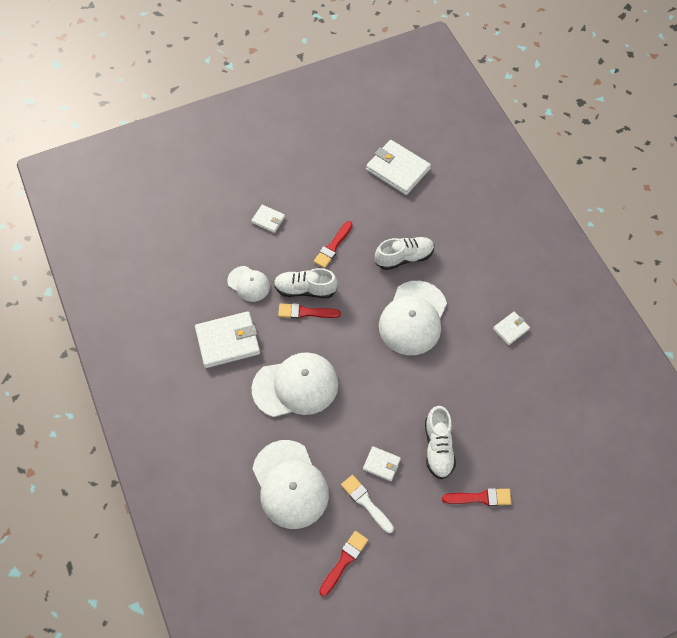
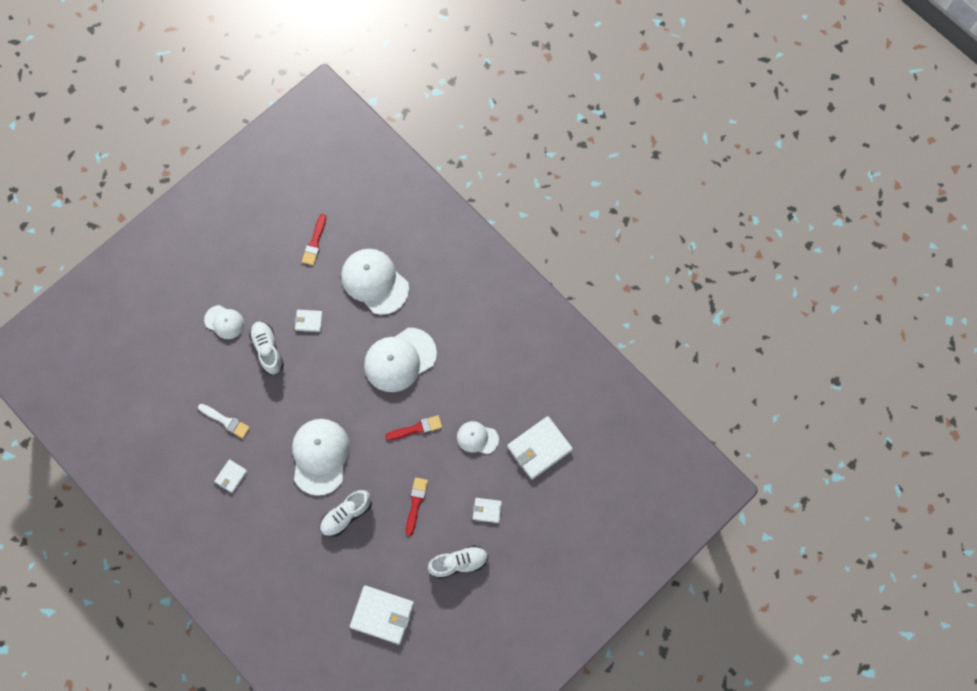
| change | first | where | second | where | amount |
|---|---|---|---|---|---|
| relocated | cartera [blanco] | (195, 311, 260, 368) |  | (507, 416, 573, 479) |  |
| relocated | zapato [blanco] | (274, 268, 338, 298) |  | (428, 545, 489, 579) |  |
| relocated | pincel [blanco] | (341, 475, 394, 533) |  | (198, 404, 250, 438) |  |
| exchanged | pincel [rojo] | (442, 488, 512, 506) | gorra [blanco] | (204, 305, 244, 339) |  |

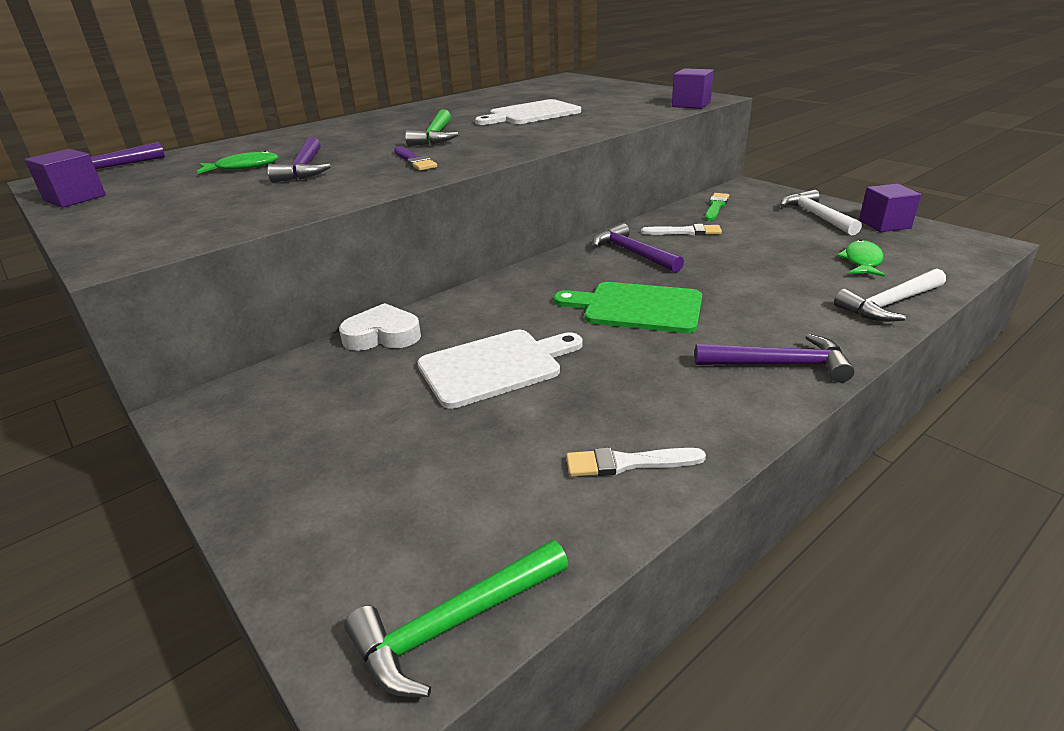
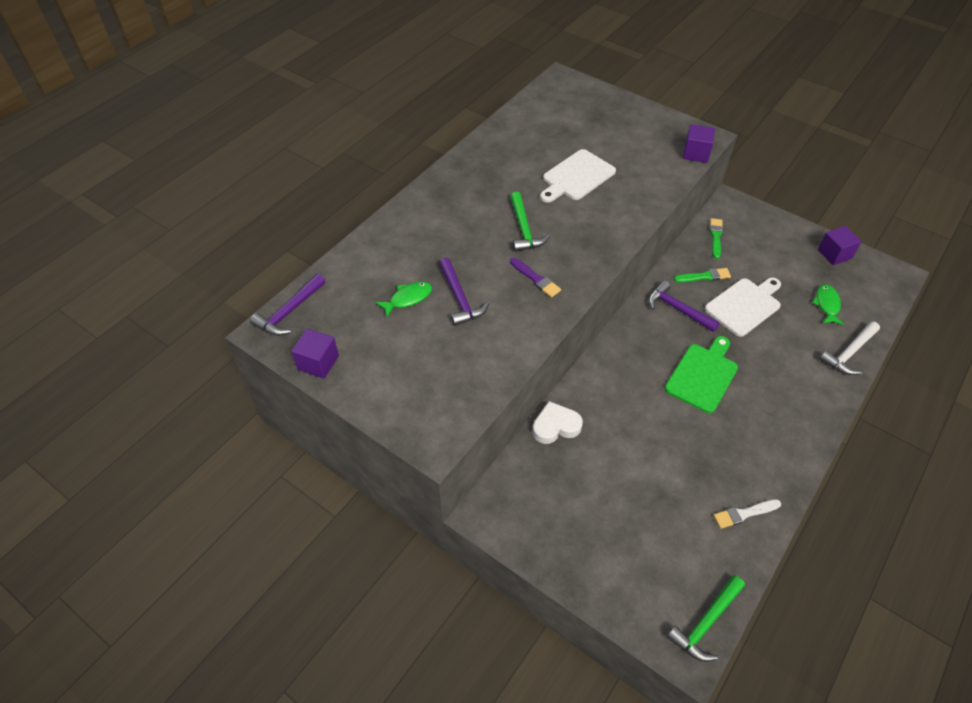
| change | first | where | second | where | amount |
|---|---|---|---|---|---|
| missing | martillo [morado] | (695, 334, 855, 383) |  |  |  |
| missing | martillo [blanco] | (780, 190, 862, 235) |  |  |  |
| relocated | tabla de cortar [blanco] | (417, 330, 583, 409) |  | (705, 278, 781, 337) |  |
| colour | pincel [blanco] | (641, 224, 722, 235) | pincel [verde] | (674, 268, 731, 282) |  |
| spun | tabla de cortar [verde] | (554, 282, 702, 333) |  | (665, 336, 738, 413) | 120 degrees clockwise |

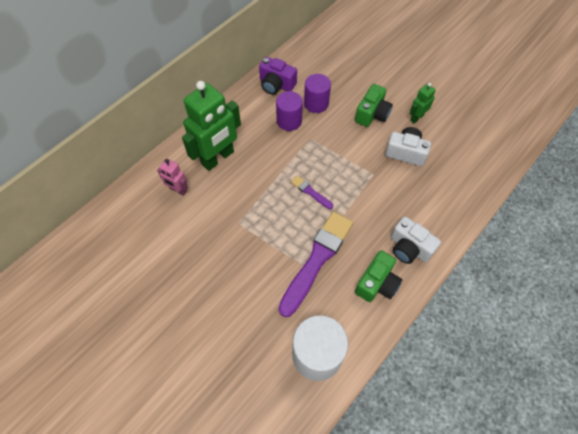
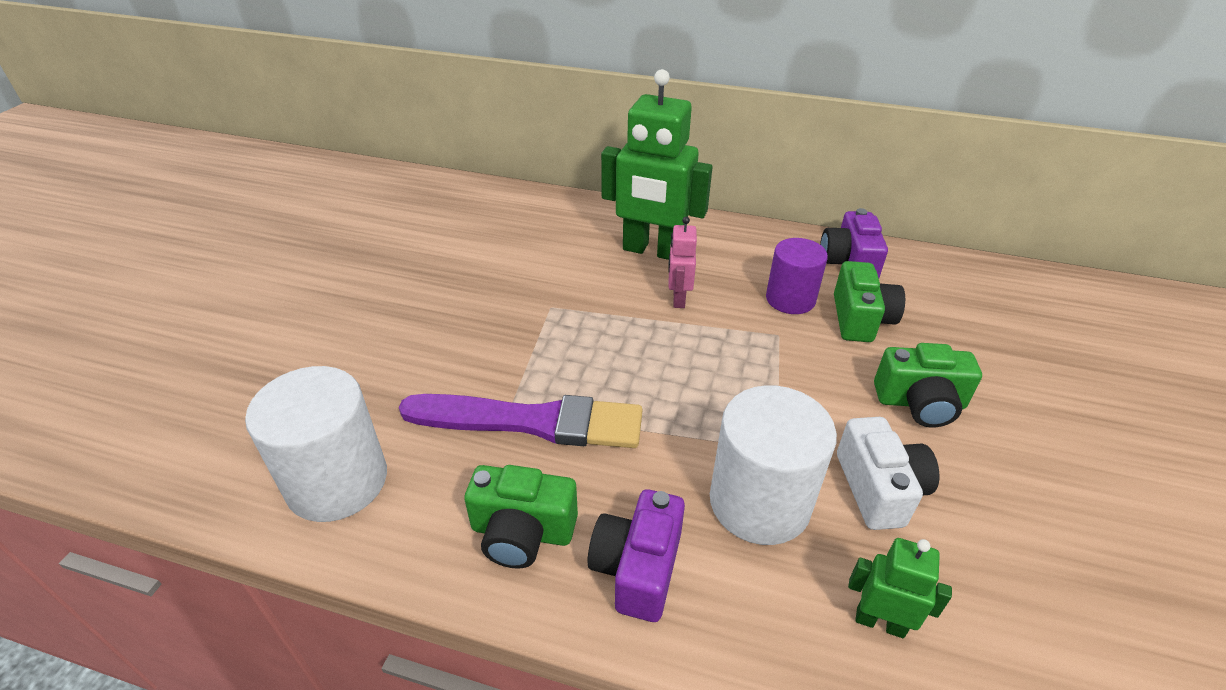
| change | first | where | second | where | amount |
|---|---|---|---|---|---|
| missing | pincel [morado] | (291, 176, 333, 209) |  |  |  |
| appeared |  |  | cilindro [blanco] | (710, 385, 837, 545) |  |
| relocated | robot [rosa] | (157, 159, 188, 196) |  | (668, 217, 697, 308) |  |
| relocated | robot [verde] | (410, 83, 436, 124) |  | (848, 538, 952, 638) |  |
| exchanged | cilindro [morado] | (304, 74, 331, 113) | cámara [verde] | (834, 261, 905, 342) |  |
| colour | cámara [blanco] | (391, 216, 441, 264) | cámara [morado] | (587, 489, 685, 622) |  |

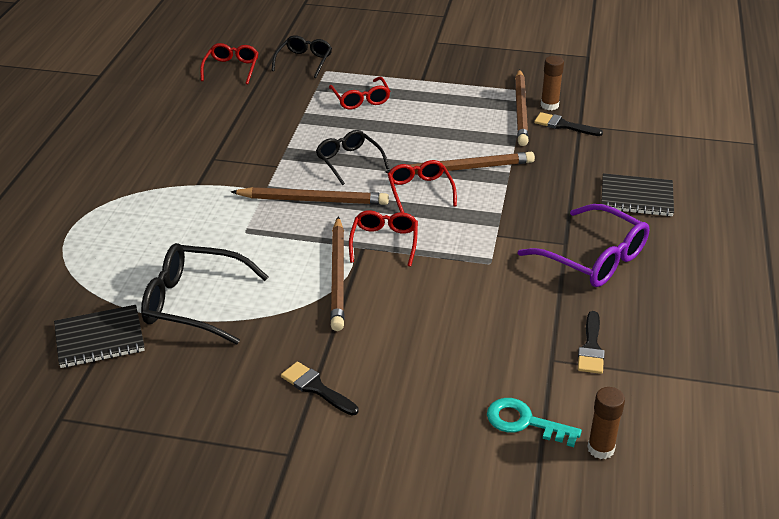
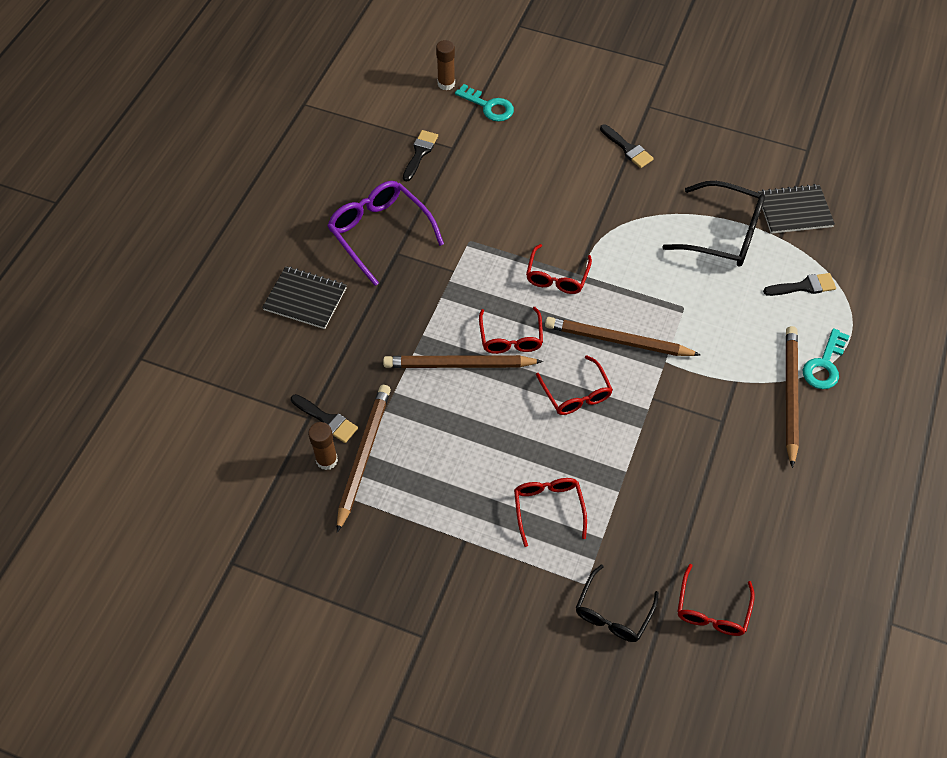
| change | first | where | second | where | amount |
|---|---|---|---|---|---|
| appeared |  |  | pincel [negro] | (763, 273, 836, 296) |  |
| appeared |  |  | llave [turquesa] | (803, 328, 849, 389) |  |
| relocated | lápiz [marrón] | (330, 217, 344, 331) |  | (786, 326, 799, 468) |  |
| colour | gafas [negro] | (316, 130, 389, 185) | gafas [rojo] | (536, 355, 613, 415) |  |

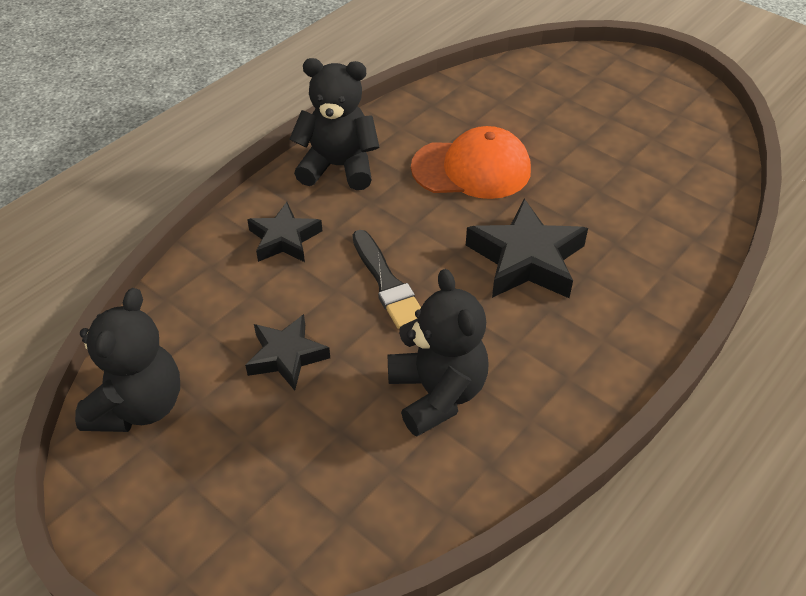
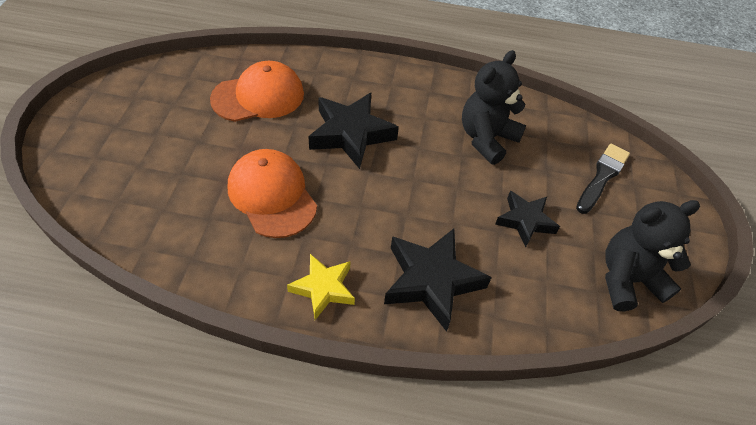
| change | first | where | second | where | amount |
|---|---|---|---|---|---|
| appeared |  |  | gorra [naranja] | (210, 61, 304, 122) |  |
| relocated | pincel [negro] | (352, 230, 421, 329) |  | (576, 144, 630, 214) |  |
| exchanged | osito [negro] | (290, 58, 380, 190) | estrella [amarillo] | (287, 254, 355, 320) |  |
| size | estrella [negro] | (247, 202, 322, 262) |  | (384, 228, 492, 332) | x1.59 |

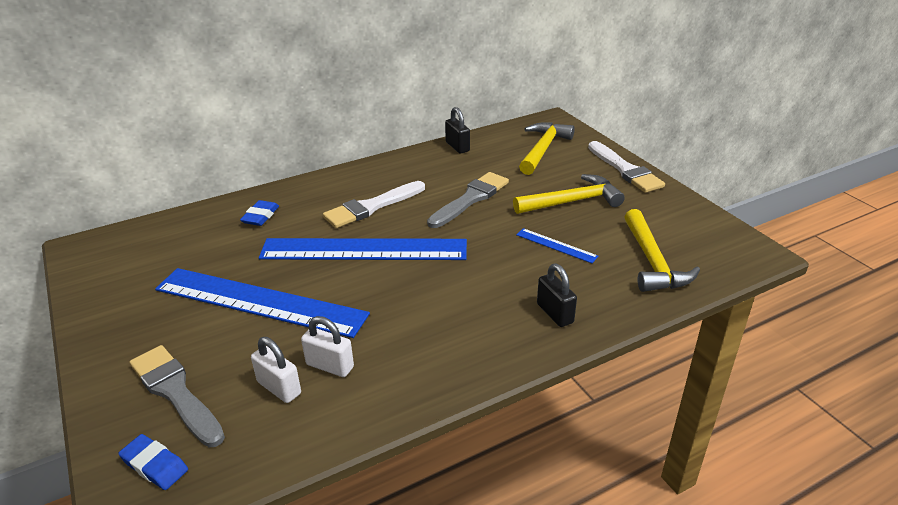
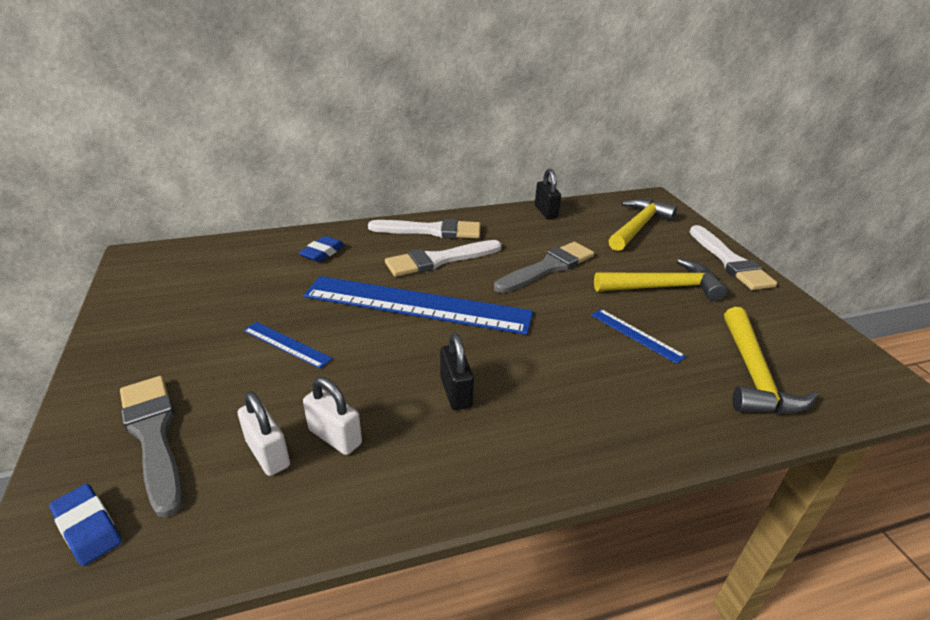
| change | first | where | second | where | amount |
|---|---|---|---|---|---|
| appeared |  |  | pincel [blanco] | (368, 219, 481, 238) |  |
| relocated | candado [negro] | (537, 264, 577, 327) |  | (440, 333, 474, 410) |  |
| size | regla [azul] | (155, 268, 370, 338) |  | (243, 322, 333, 369) | x0.42 |

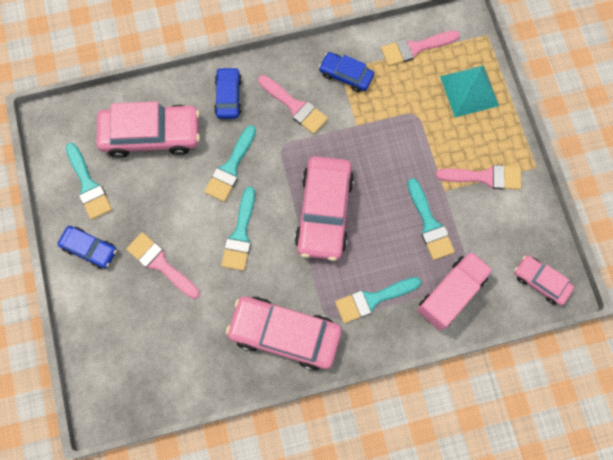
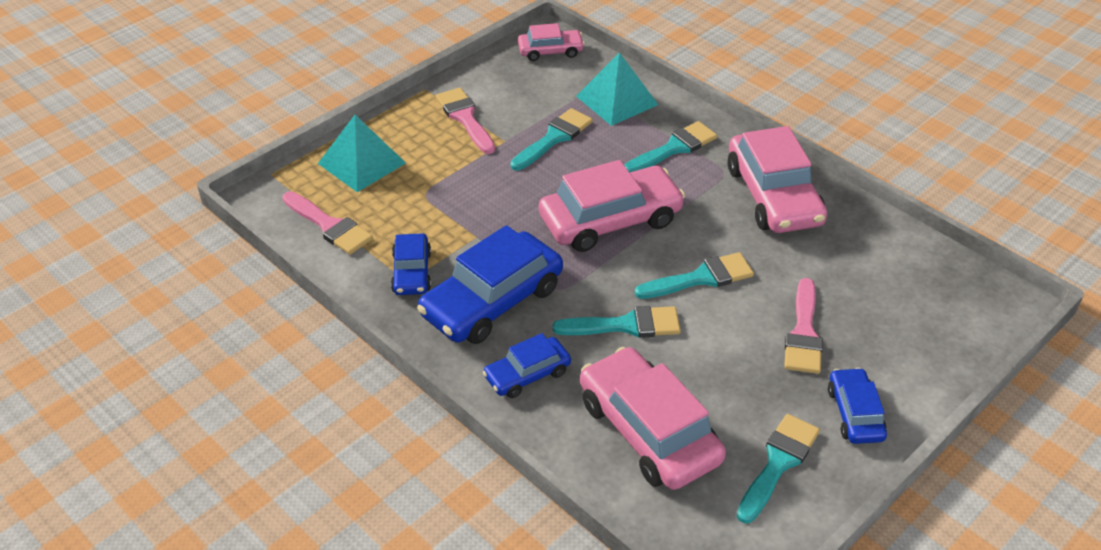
| change | first | where | second | where | amount |
|---|---|---|---|---|---|
| exchanged | pincel [rosa] | (258, 75, 328, 134) | coche [azul] | (417, 225, 563, 344) |  |
| exchanged | camión [rosa] | (417, 251, 493, 331) | pirámide [turquesa] | (576, 52, 658, 126) |  |
| spun | pincel [turquesa] | (335, 277, 421, 323) |  | (624, 121, 717, 172) | 75 degrees counterclockwise |
| spun | coche [rosa] | (514, 255, 574, 306) |  | (518, 23, 585, 61) | 105 degrees counterclockwise |

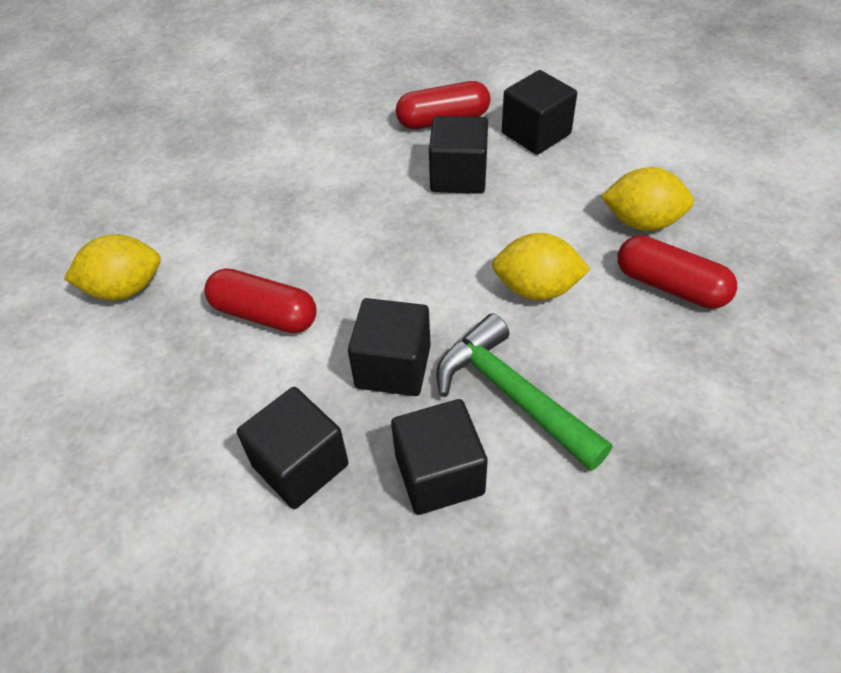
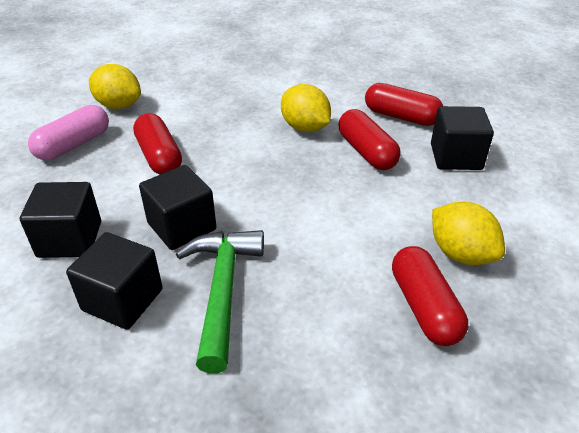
| change | first | where | second | where | amount |
|---|---|---|---|---|---|
| appeared |  |  | cápsula [rosa] | (28, 105, 109, 160) |  |
| relocated | limón [amarillo] | (492, 233, 591, 300) |  | (281, 84, 331, 132) |  |
| exchanged | cubo [negro] | (429, 116, 488, 194) | cápsula [rojo] | (338, 109, 401, 170) |  |

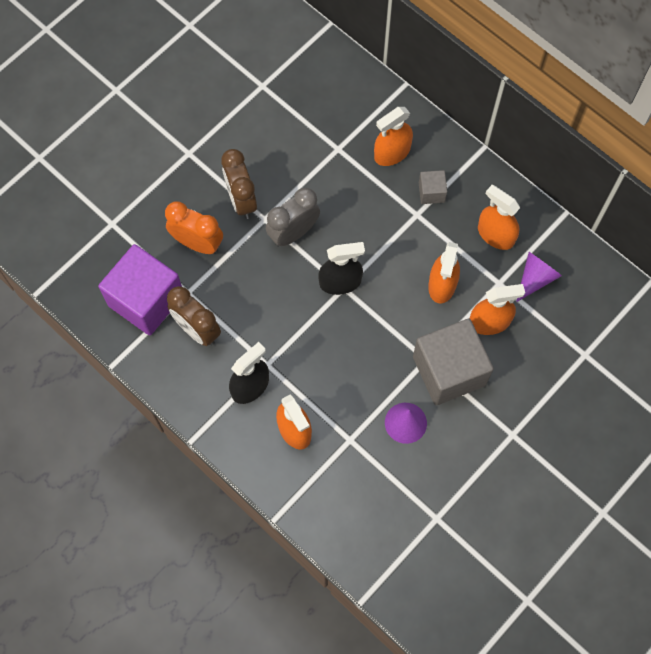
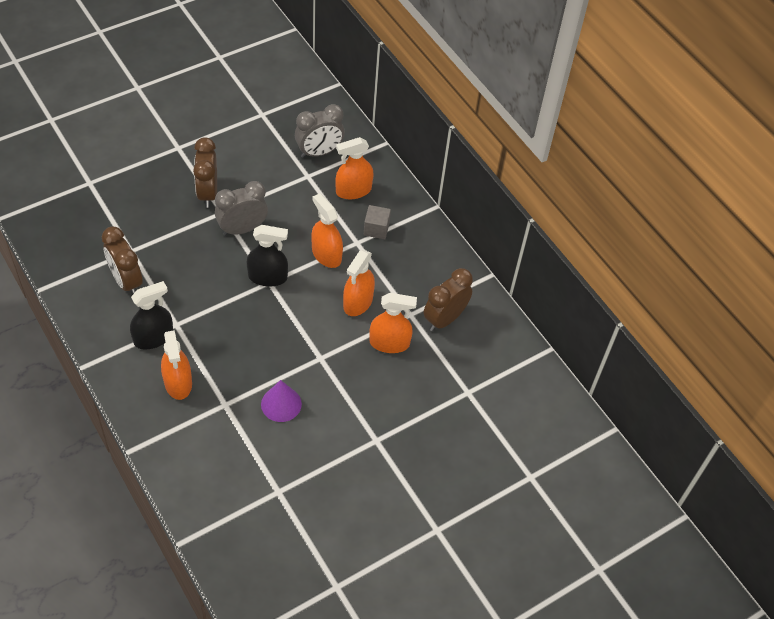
| change | first | where | second | where | amount |
|---|---|---|---|---|---|
| missing | cubo [morado] | (98, 244, 182, 336) |  |  |  |
| missing | despertador [naranja] | (165, 201, 223, 254) |  |  |  |
| missing | cubo [gris] | (413, 319, 494, 405) |  |  |  |
| appeared |  |  | despertador [gris] | (295, 104, 345, 158) |  |
| relocated | pulverizador [naranja] | (478, 185, 520, 250) |  | (311, 193, 343, 268) |  |
| exchanged | cono [morado] | (516, 252, 562, 302) | despertador [marrón] | (423, 268, 473, 331) |  |

